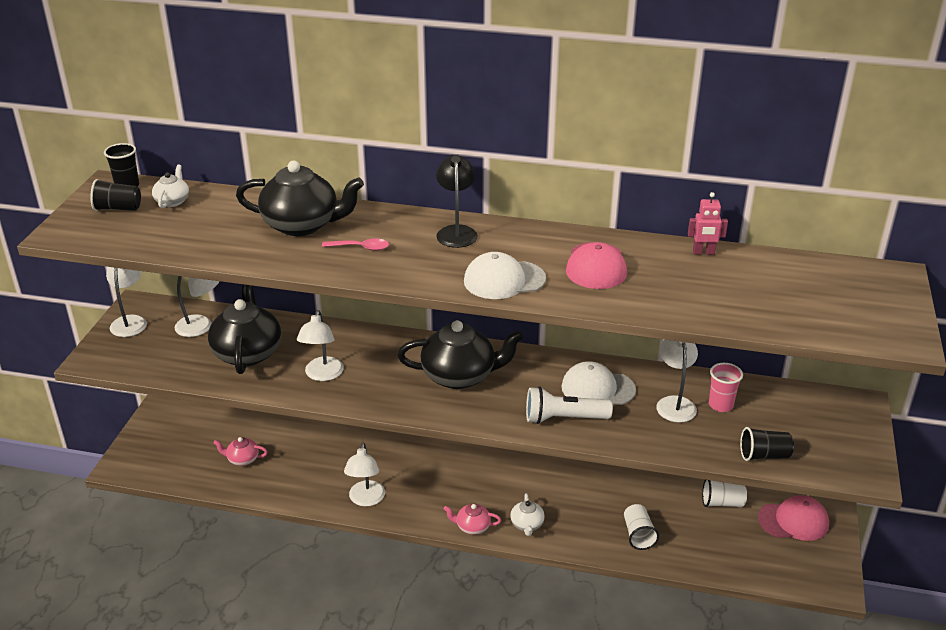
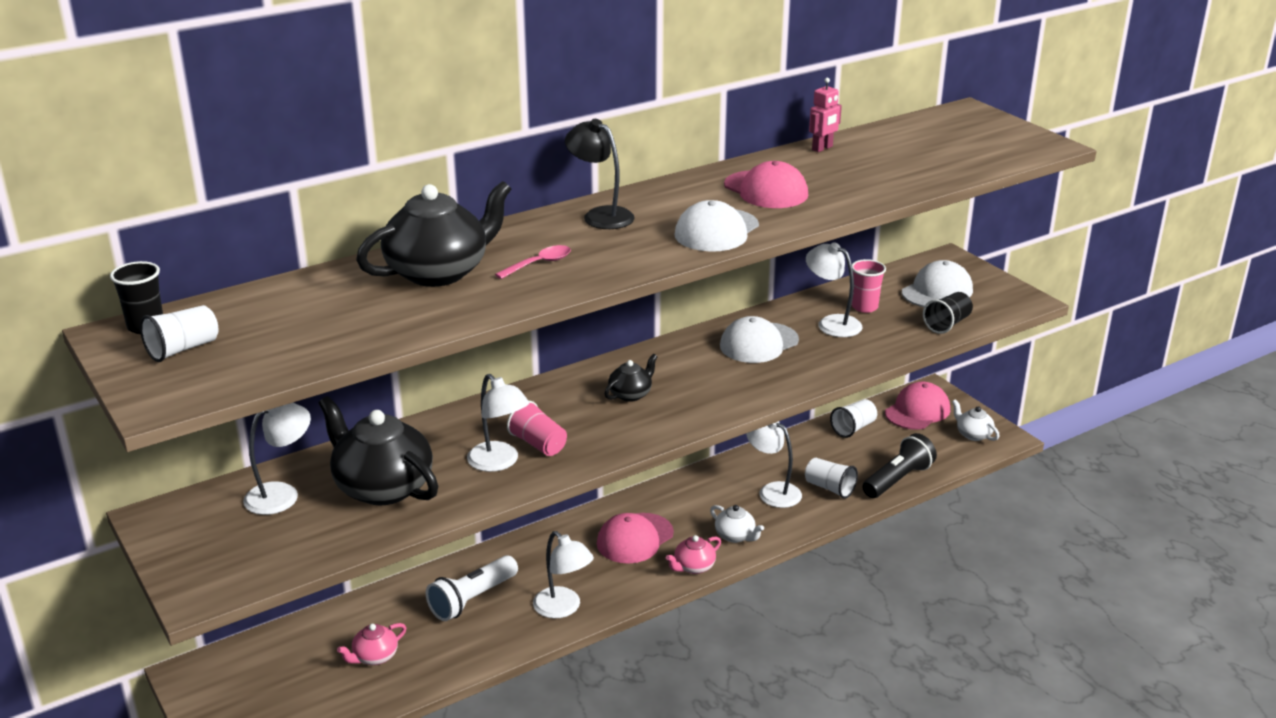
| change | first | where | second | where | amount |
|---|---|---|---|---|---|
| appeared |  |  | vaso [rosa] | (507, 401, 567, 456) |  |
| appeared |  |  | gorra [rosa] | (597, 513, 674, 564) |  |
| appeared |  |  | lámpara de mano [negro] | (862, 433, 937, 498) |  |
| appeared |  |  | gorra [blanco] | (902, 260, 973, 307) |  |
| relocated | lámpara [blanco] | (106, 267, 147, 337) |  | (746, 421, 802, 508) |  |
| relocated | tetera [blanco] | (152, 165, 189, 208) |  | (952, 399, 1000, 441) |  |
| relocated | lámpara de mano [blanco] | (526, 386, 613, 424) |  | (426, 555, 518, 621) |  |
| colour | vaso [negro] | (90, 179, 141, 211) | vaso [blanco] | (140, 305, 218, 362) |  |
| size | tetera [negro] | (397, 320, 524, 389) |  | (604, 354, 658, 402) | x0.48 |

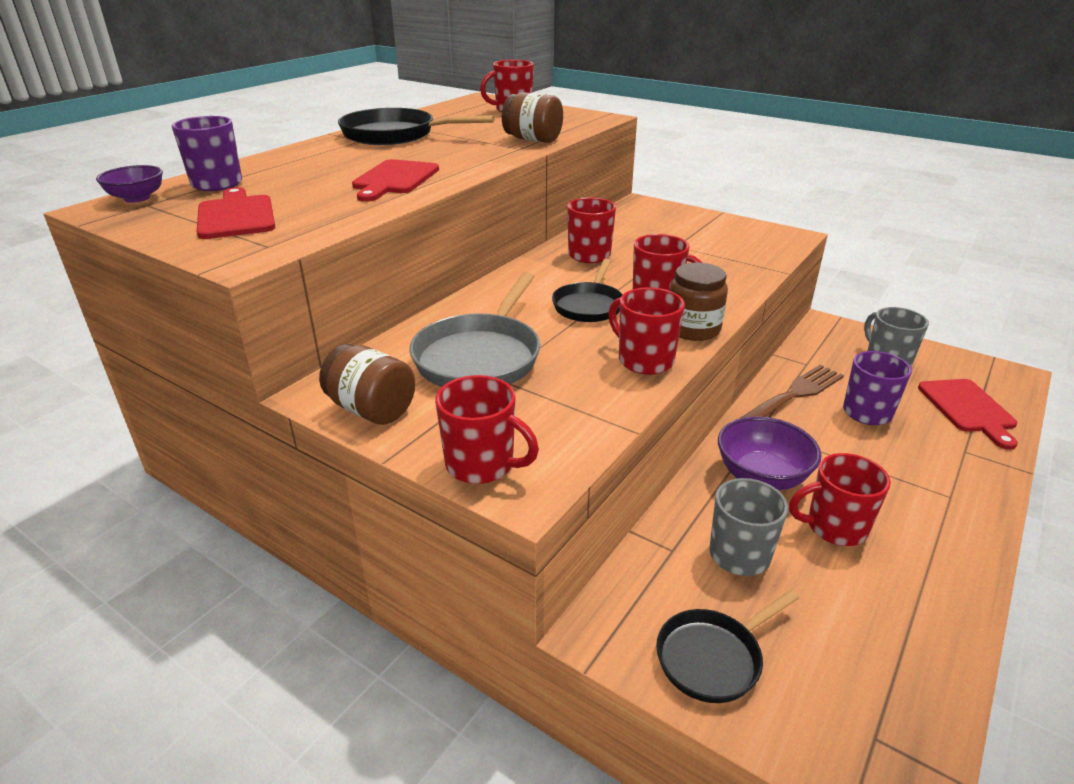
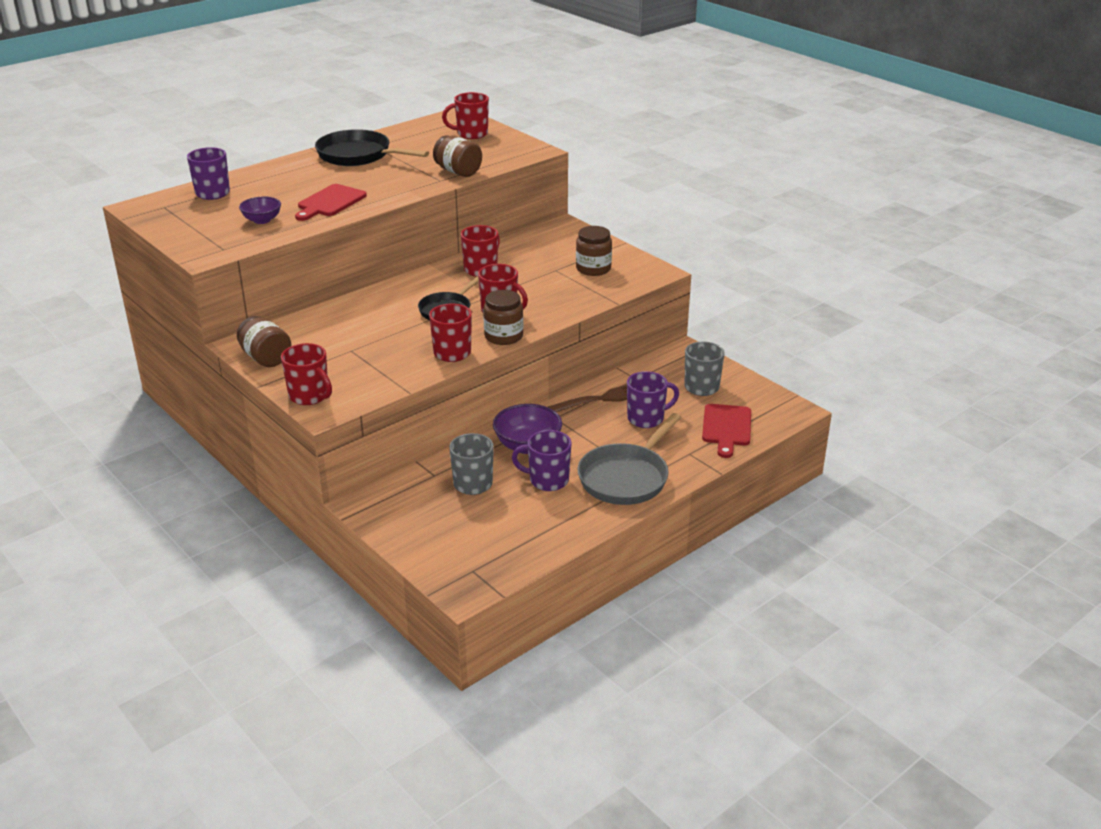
| change | first | where | second | where | amount |
|---|---|---|---|---|---|
| missing | tabla de cortar [rojo] | (197, 187, 275, 239) |  |  |  |
| missing | sartén [negro] | (656, 590, 799, 703) |  |  |  |
| appeared |  |  | tarro [marrón] | (576, 226, 612, 276) |  |
| relocated | cuenco [morado] | (96, 165, 163, 203) |  | (239, 197, 281, 224) |  |
| relocated | sartén [gris] | (409, 272, 540, 387) |  | (578, 413, 681, 505) |  |
| colour | taza [rojo] | (789, 453, 891, 546) | taza [morado] | (512, 430, 572, 491) |  |

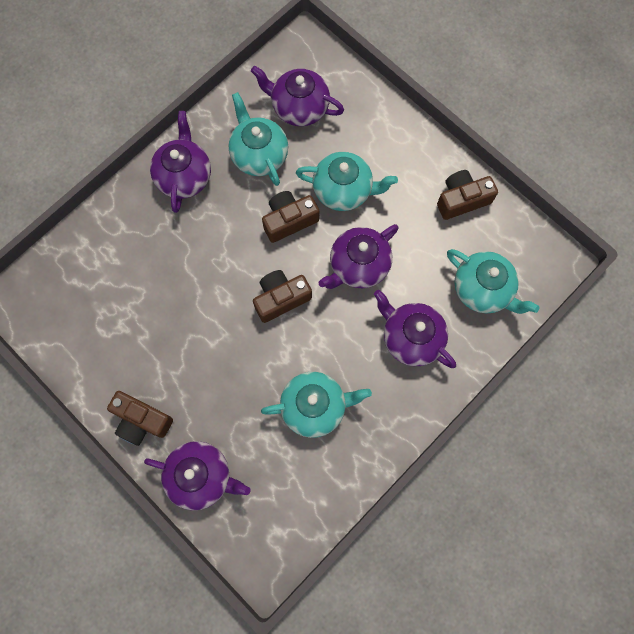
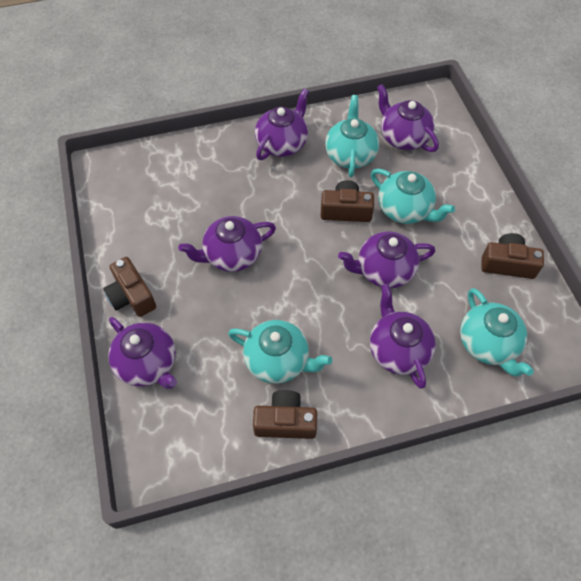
| change | first | where | second | where | amount |
|---|---|---|---|---|---|
| appeared |  |  | tetera [morado] | (179, 216, 276, 272) |  |
| relocated | cámara [marrón] | (253, 270, 312, 323) |  | (253, 390, 317, 439) |  |

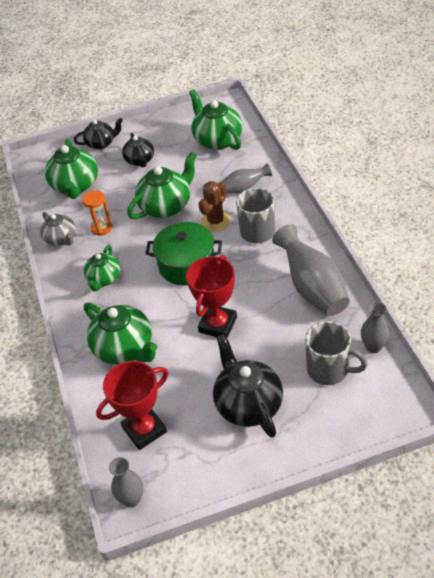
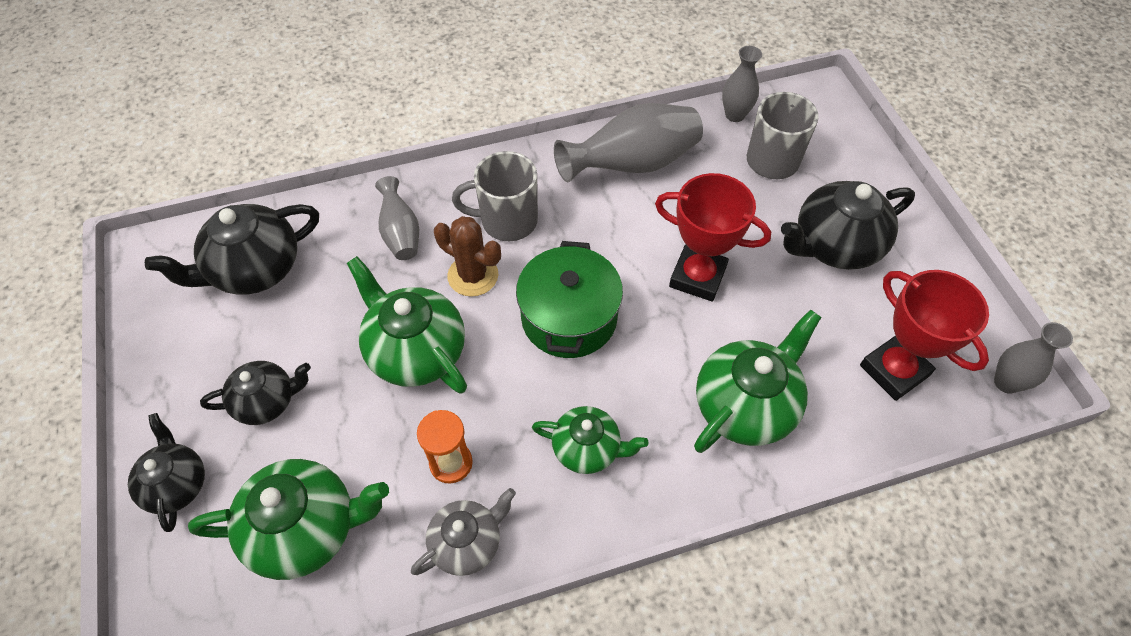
| change | first | where | second | where | amount |
|---|---|---|---|---|---|
| colour | tetera [verde] | (189, 89, 243, 150) | tetera [negro] | (145, 204, 319, 294) |  |

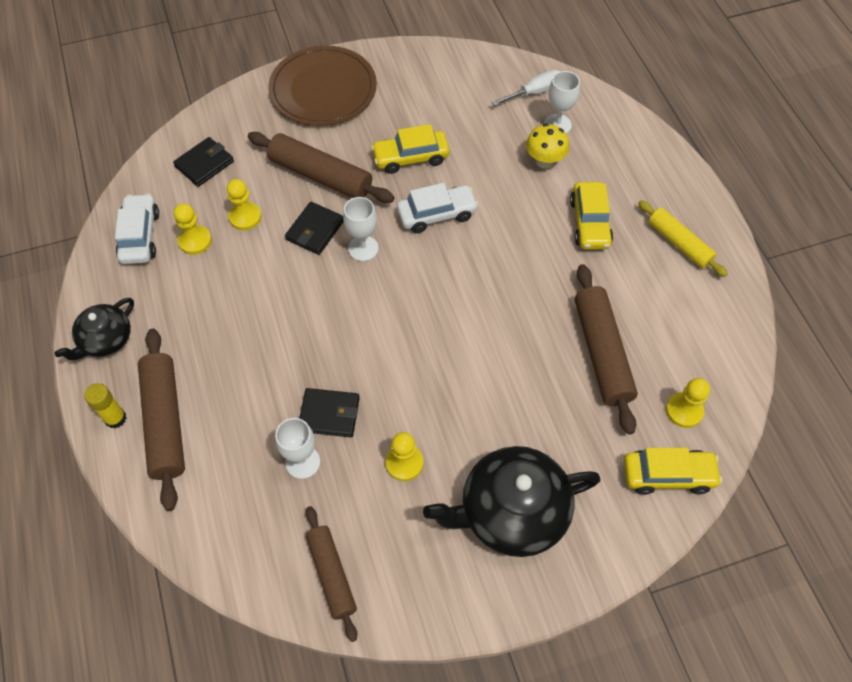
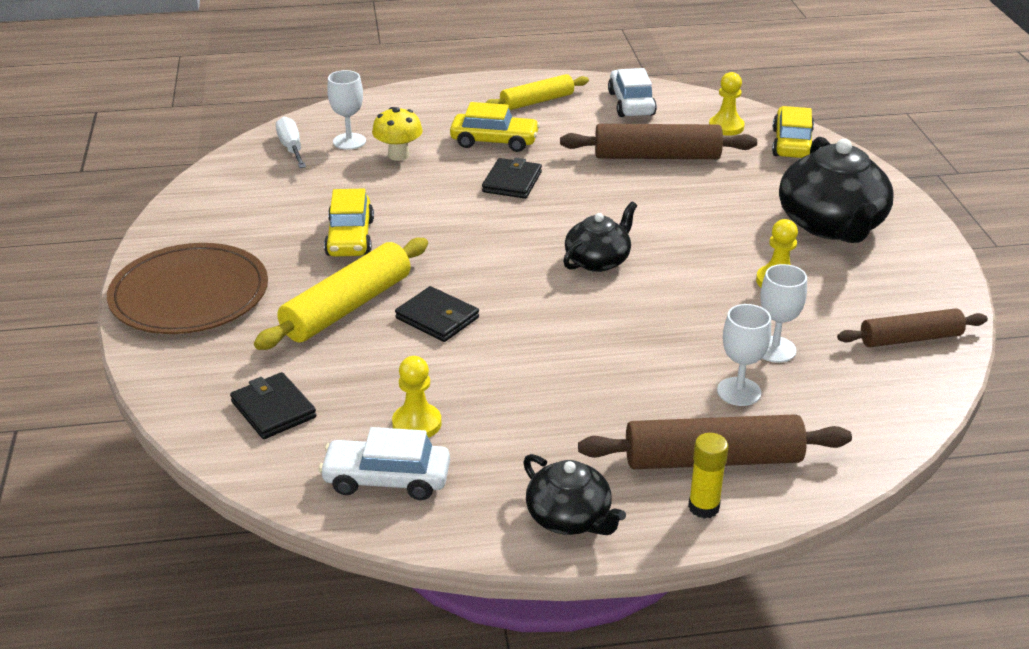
| change | first | where | second | where | amount |
|---|---|---|---|---|---|
| missing | peón [amarillo] | (227, 179, 262, 230) |  |  |  |
| appeared |  |  | tetera [negro] | (563, 202, 637, 272) |  |
| relocated | cartera [negro] | (299, 388, 360, 437) |  | (482, 158, 542, 199) |  |
| relocated | copa [blanco] | (343, 197, 379, 261) |  | (717, 304, 771, 406) |  |
| relocated | coche [blanco] | (397, 183, 479, 233) |  | (608, 68, 657, 117) |  |
| colour | rodillo [marrón] | (248, 132, 394, 203) | rodillo [amarillo] | (254, 238, 428, 350) |  |

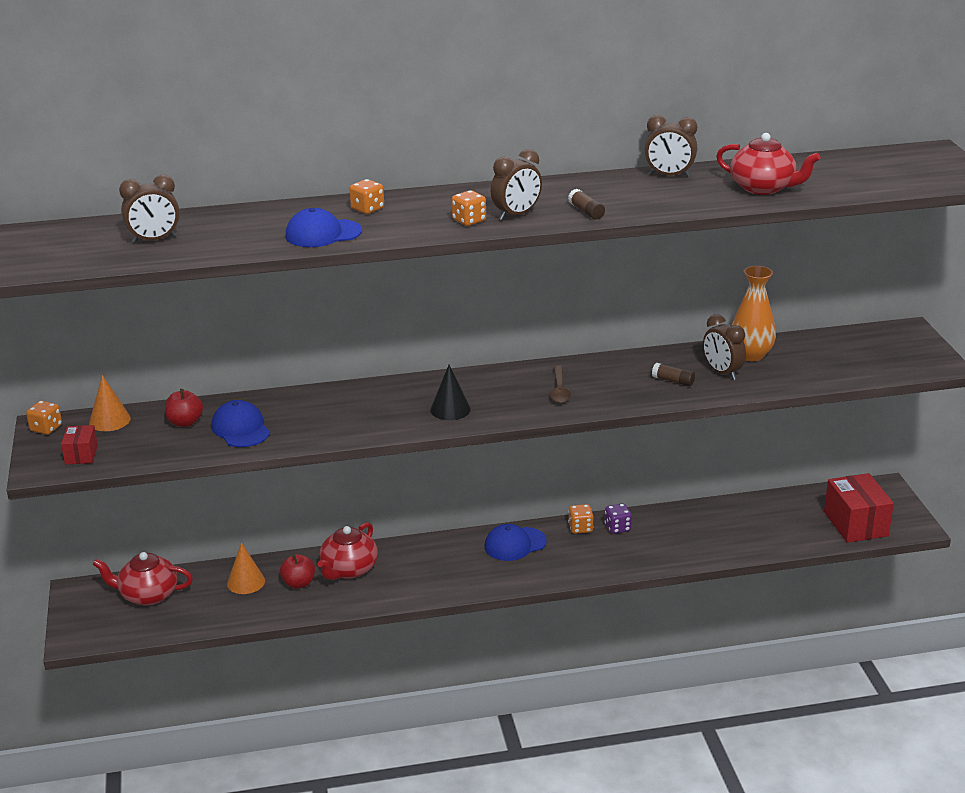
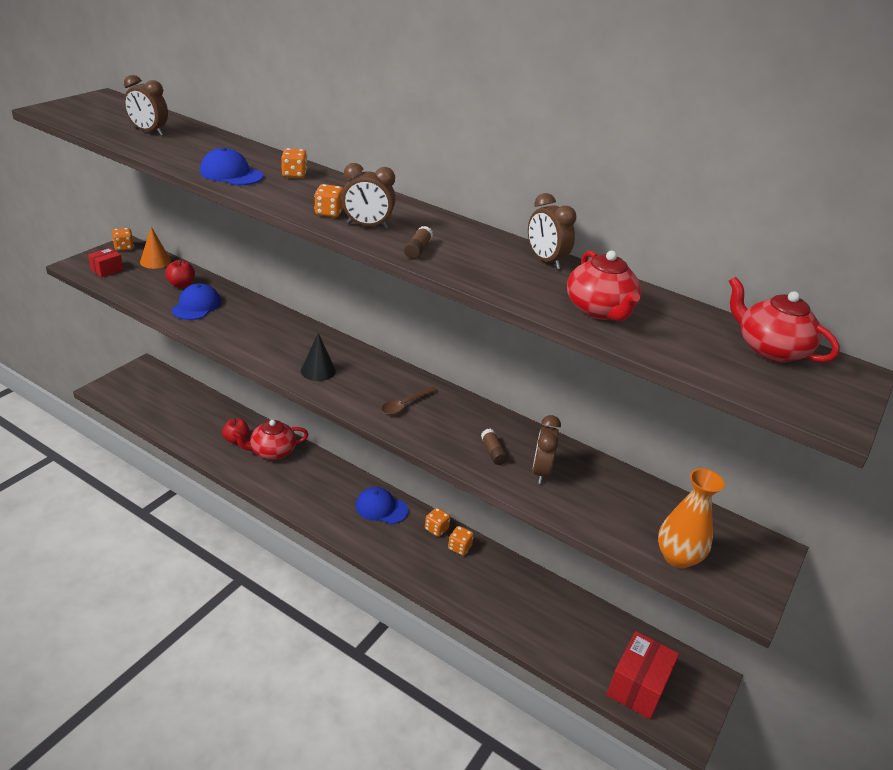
| change | first | where | second | where | amount |
|---|---|---|---|---|---|
| missing | cono [naranja] | (227, 543, 265, 594) |  |  |  |
| relocated | tetera [rojo] | (93, 552, 193, 606) |  | (729, 277, 840, 363) |  |
| relocated | florero [naranja] | (732, 266, 776, 361) |  | (658, 468, 725, 568) |  |
| colour | dado [morado] | (605, 503, 632, 534) | dado [naranja] | (448, 526, 474, 556) |  |

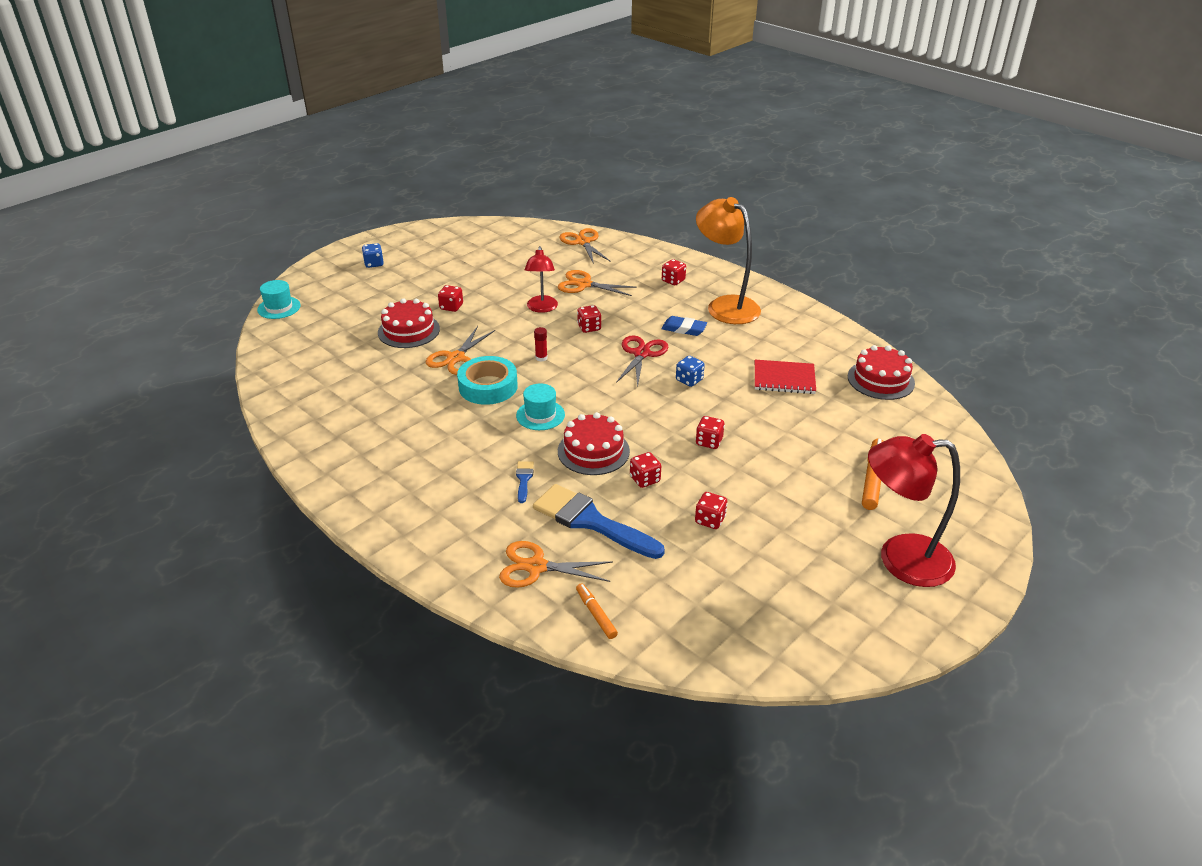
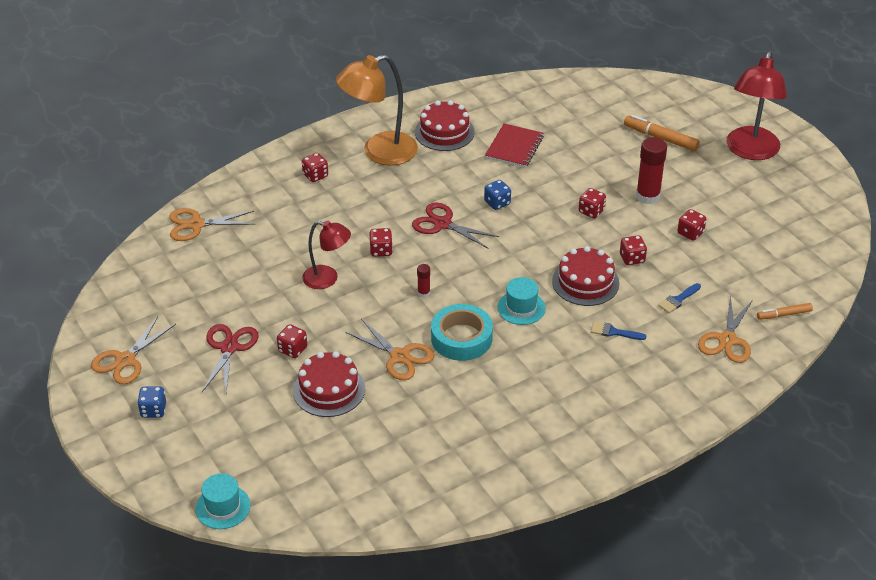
| change | first | where | second | where | amount |
|---|---|---|---|---|---|
| missing | goma de borrar [azul] | (661, 316, 707, 336) |  |  |  |
| appeared |  |  | tijeras [rojo] | (202, 324, 259, 392) |  |
| appeared |  |  | barra de pegamento [rojo] | (636, 137, 667, 204) |  |
| relocated | tijeras [naranja] | (558, 270, 637, 296) |  | (91, 316, 176, 384) |  |
| relocated | tarta [rojo] | (848, 345, 915, 400) |  | (415, 100, 475, 151) |  |
| size | pincel [azul] | (533, 484, 665, 559) |  | (658, 283, 701, 313) | x0.43 |

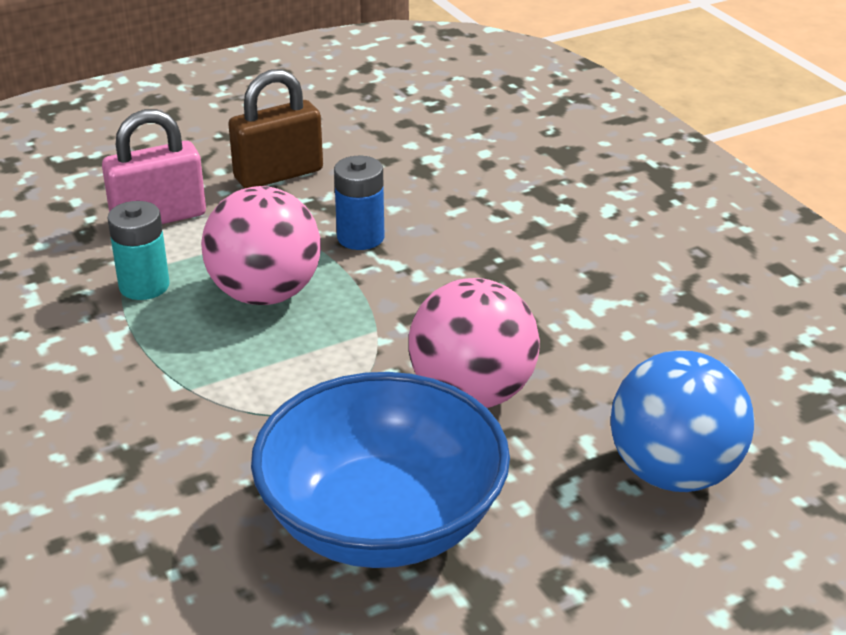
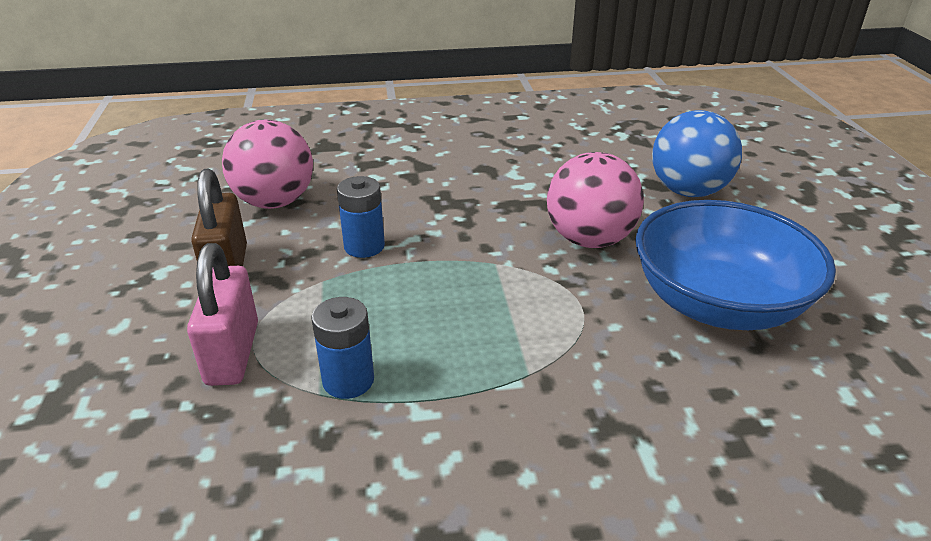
| change | first | where | second | where | amount |
|---|---|---|---|---|---|
| relocated | pelota [rosa] | (201, 186, 321, 305) |  | (222, 120, 313, 209) |  |
| colour | pila [turquesa] | (107, 201, 170, 300) | pila [azul] | (311, 297, 374, 399) |  |

